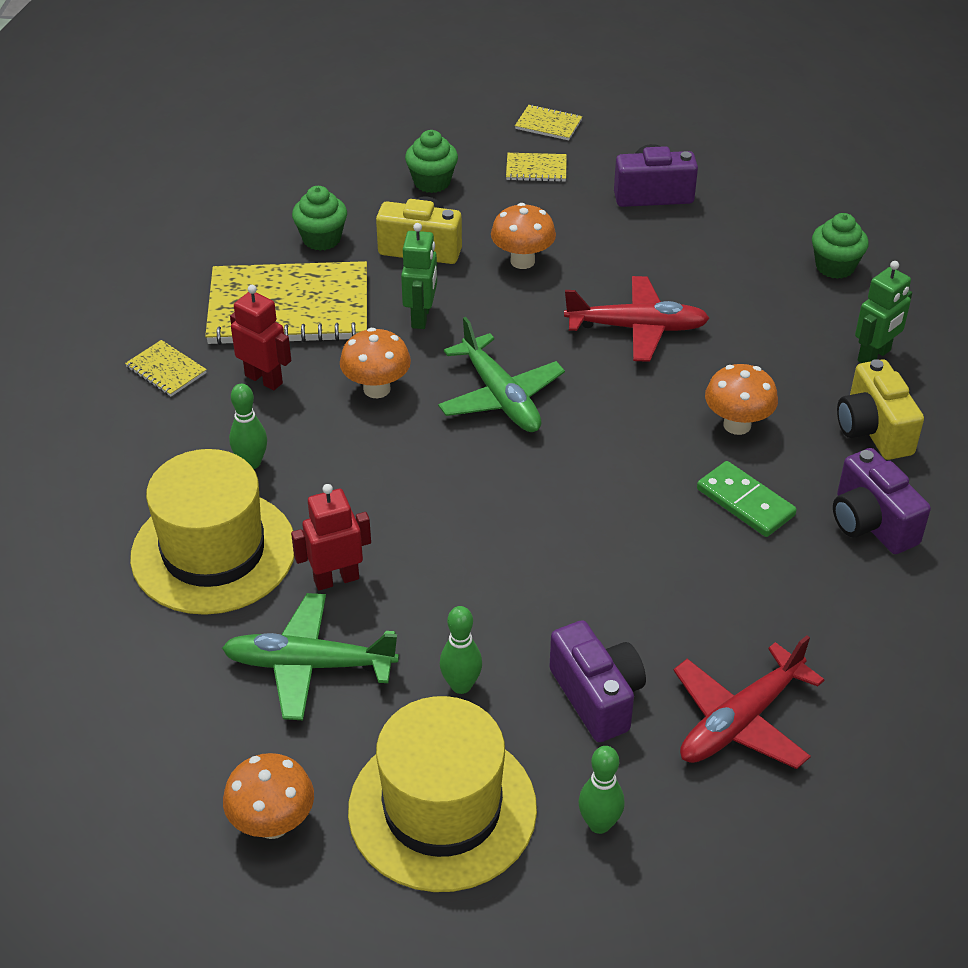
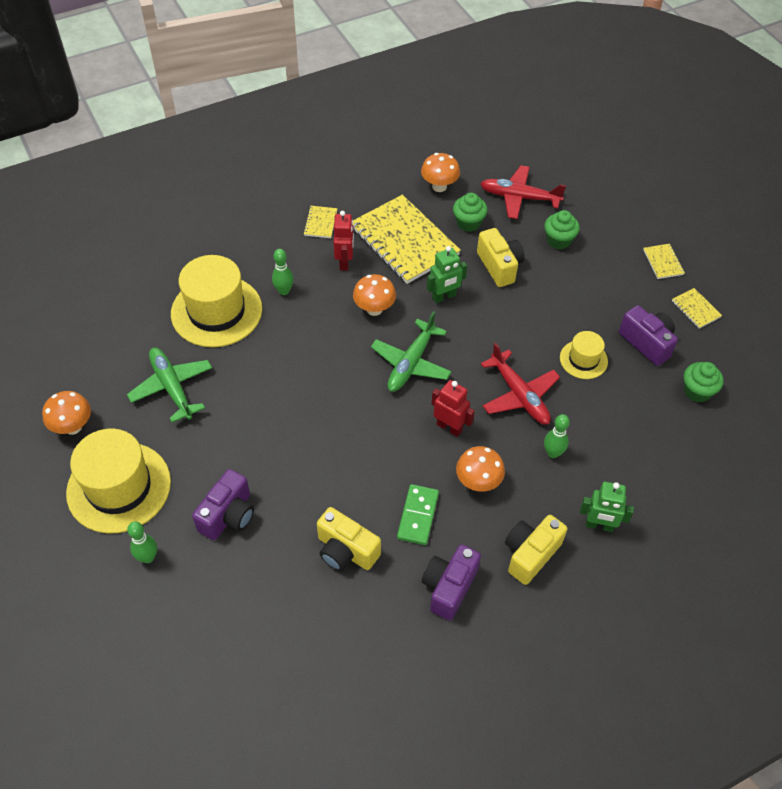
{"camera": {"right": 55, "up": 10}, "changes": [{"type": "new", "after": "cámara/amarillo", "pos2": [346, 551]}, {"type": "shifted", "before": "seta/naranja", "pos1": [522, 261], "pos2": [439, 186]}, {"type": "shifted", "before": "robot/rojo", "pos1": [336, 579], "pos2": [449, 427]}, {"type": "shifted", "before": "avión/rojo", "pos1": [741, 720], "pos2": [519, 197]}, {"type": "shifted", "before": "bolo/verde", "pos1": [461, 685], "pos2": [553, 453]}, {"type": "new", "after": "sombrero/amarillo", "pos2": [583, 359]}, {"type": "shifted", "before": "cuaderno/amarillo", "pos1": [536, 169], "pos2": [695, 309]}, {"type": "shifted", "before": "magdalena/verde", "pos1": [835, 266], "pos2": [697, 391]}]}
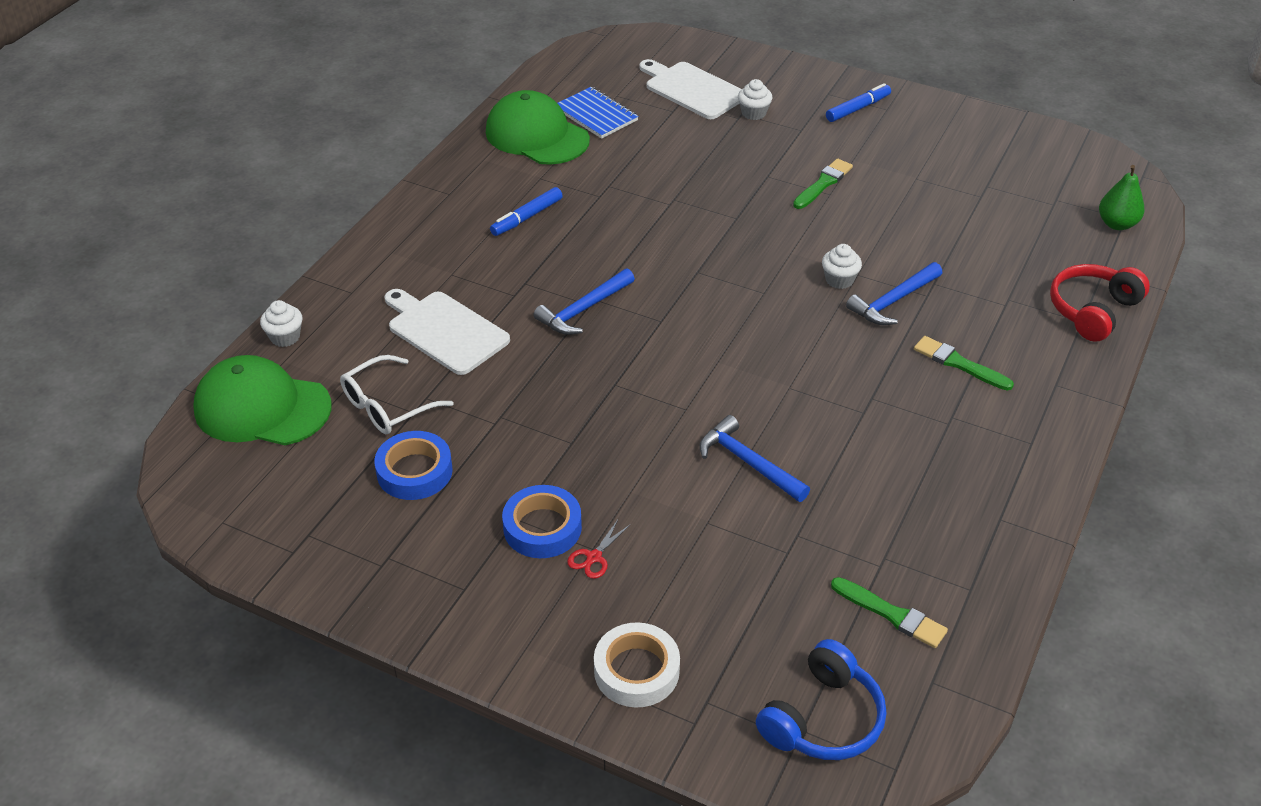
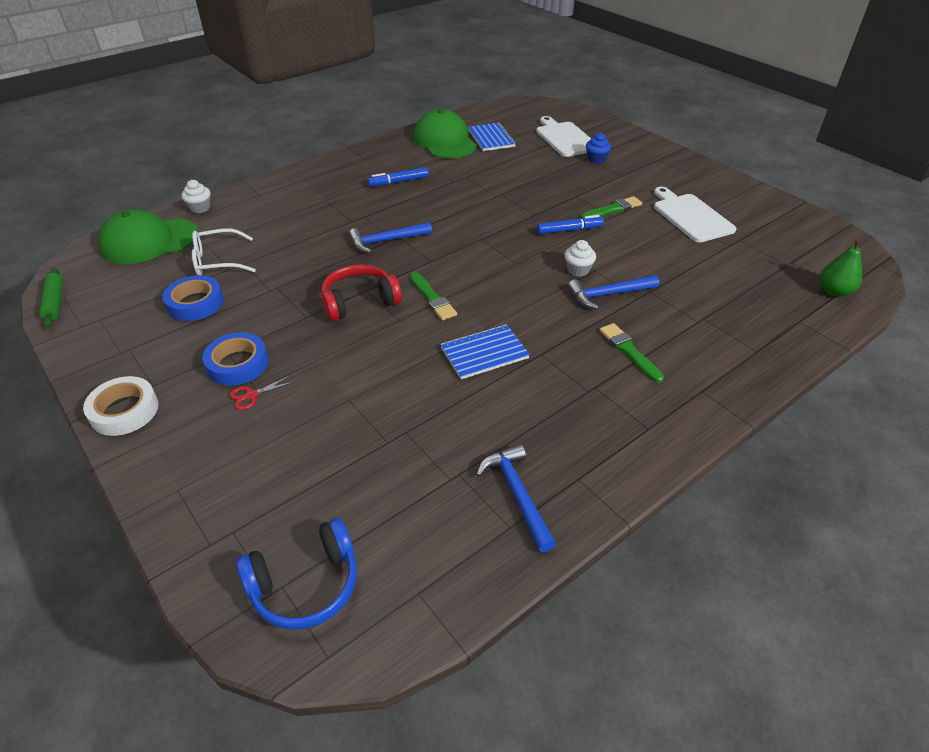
{"camera": {"right": 25, "up": 0}, "changes": [{"type": "new", "after": "rodillo/verde", "pos2": [55, 302]}, {"type": "shifted", "before": "cinta adhesiva/blanco", "pos1": [636, 671], "pos2": [124, 411]}, {"type": "rotated", "before": "gorra/verde", "pos1": [262, 408], "pos2": [149, 241], "turn": -60}, {"type": "shifted", "before": "auriculares/rojo", "pos1": [1092, 310], "pos2": [359, 301]}, {"type": "shifted", "before": "pincel/verde", "pos1": [891, 614], "pos2": [432, 298]}, {"type": "new", "after": "cuaderno/azul", "pos2": [484, 353]}, {"type": "shifted", "before": "martillo/azul", "pos1": [748, 462], "pos2": [517, 494]}, {"type": "shifted", "before": "rotulador/azul", "pos1": [857, 108], "pos2": [569, 230]}, {"type": "repainted", "before": "magdalena/blanco", "after": "magdalena/azul", "pos1": [753, 113], "pos2": [596, 159]}, {"type": "shifted", "before": "tabla de cortar/blanco", "pos1": [445, 331], "pos2": [690, 216]}]}
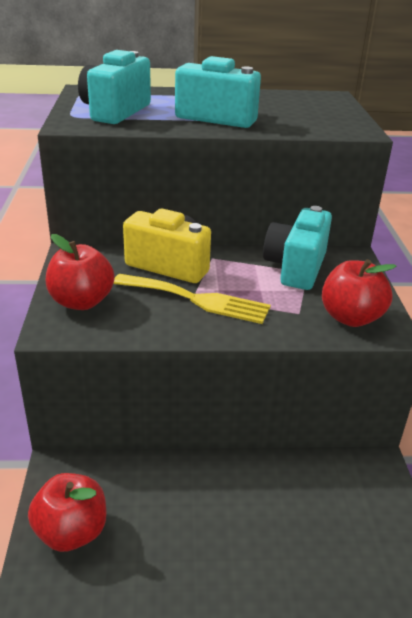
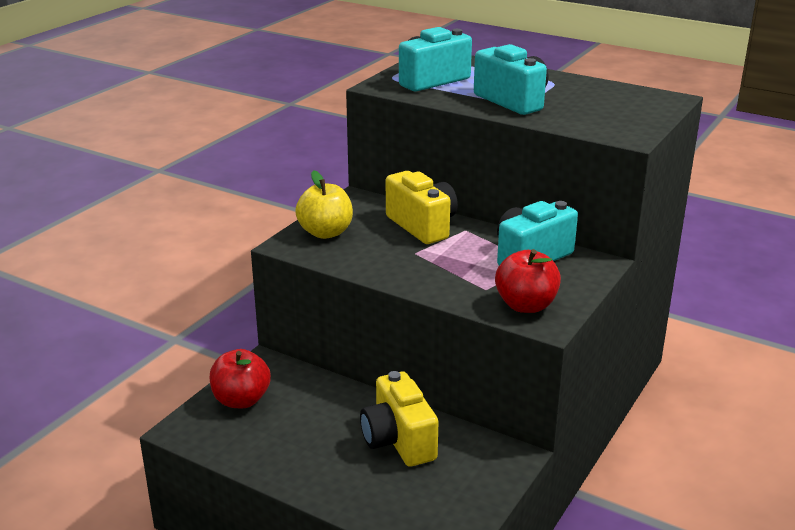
{"camera": {"right": 35, "up": -5}, "changes": [{"type": "repainted", "before": "manzana/rojo", "after": "manzana/amarillo", "pos1": [81, 301], "pos2": [325, 233]}, {"type": "new", "after": "cámara/amarillo", "pos2": [398, 440]}, {"type": "gone", "before": "tenedor/amarillo", "pos1": [197, 300]}]}
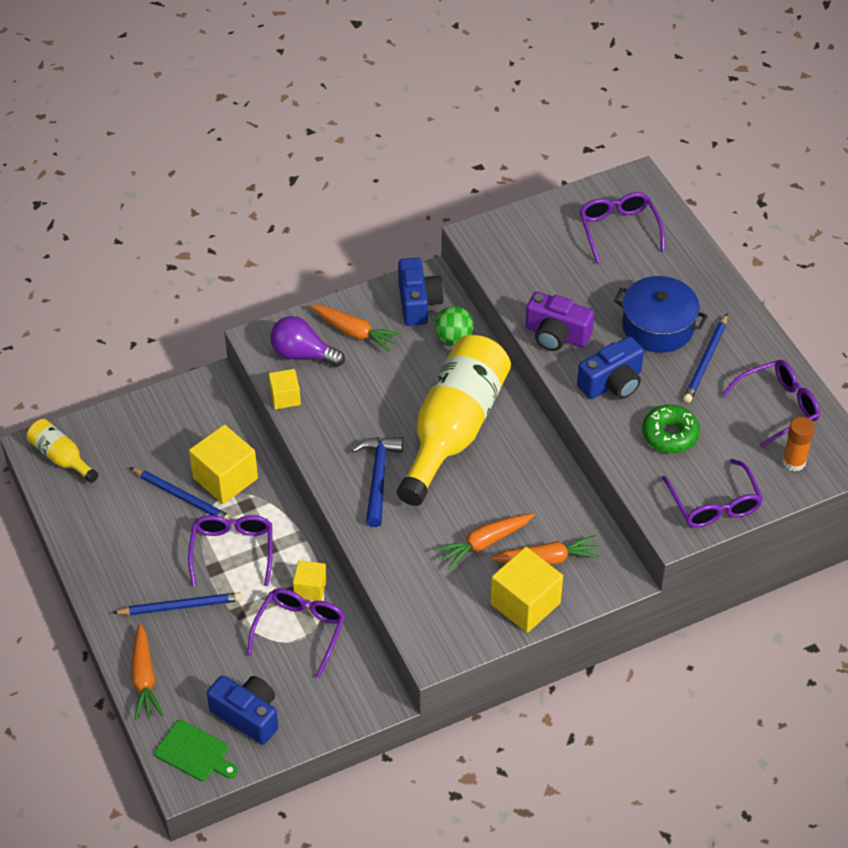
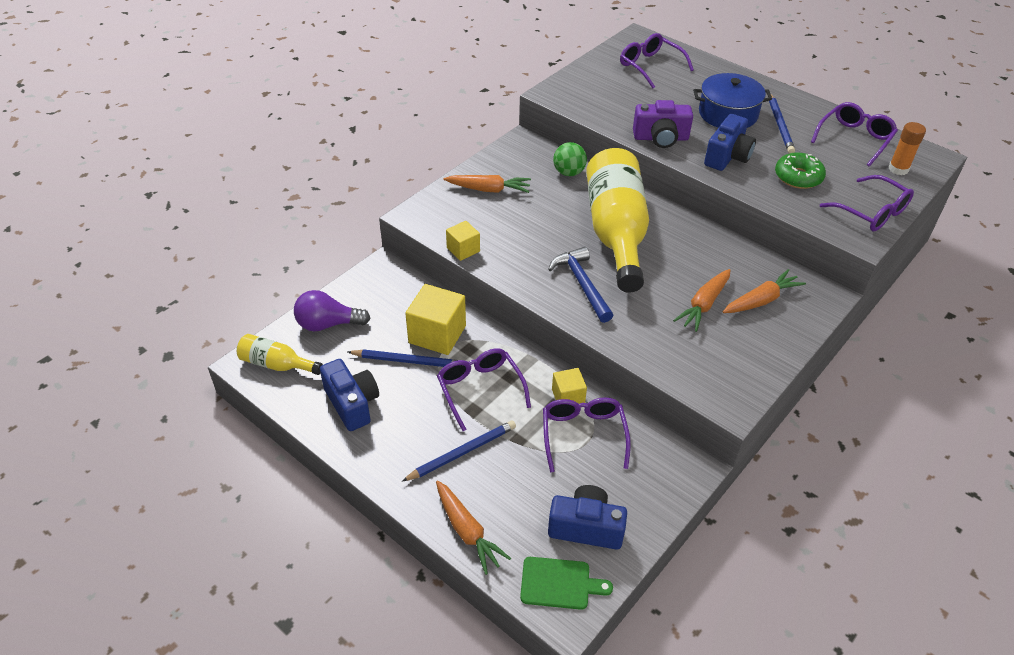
{"camera": {"right": -25, "up": -5}, "changes": [{"type": "shifted", "before": "bombilla/morado", "pos1": [302, 354], "pos2": [328, 324]}, {"type": "shifted", "before": "cámara/azul", "pos1": [418, 303], "pos2": [352, 404]}, {"type": "gone", "before": "cubo/amarillo", "pos1": [525, 603]}]}
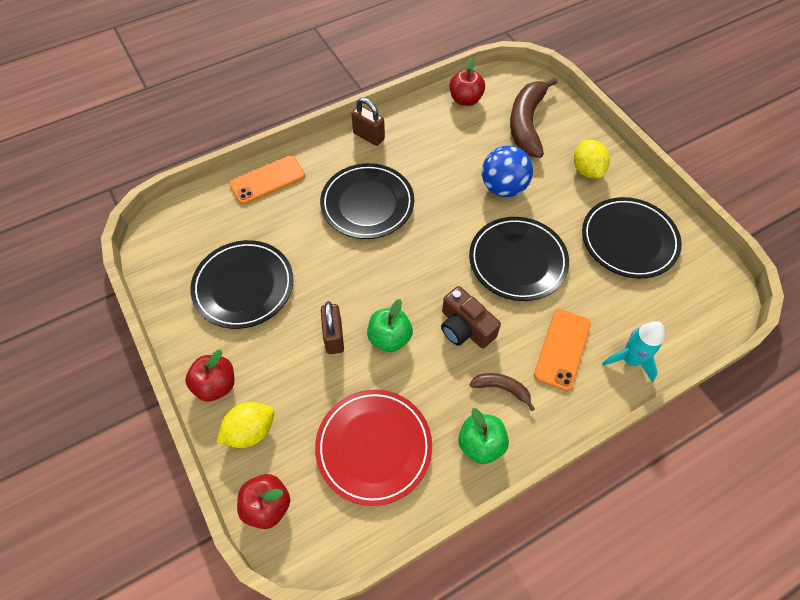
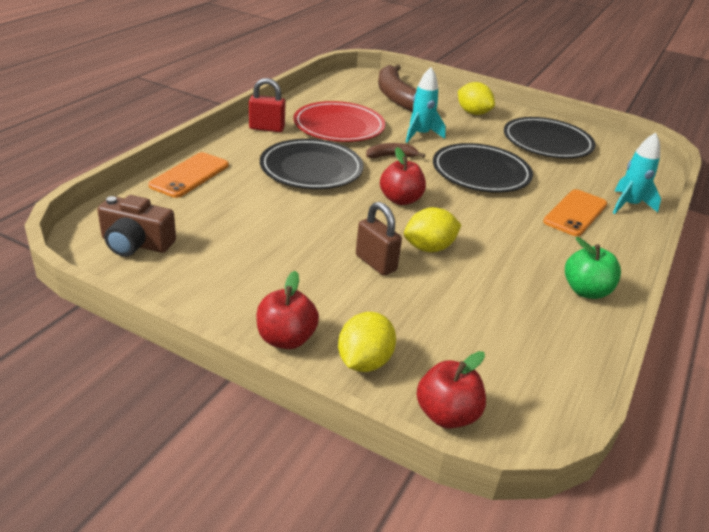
{"camera": {"right": -35, "up": -25}, "changes": [{"type": "shifted", "before": "cámara/marrón", "pos1": [465, 327], "pos2": [136, 243]}, {"type": "repainted", "before": "candado/marrón", "after": "candado/rojo", "pos1": [369, 136], "pos2": [266, 128]}, {"type": "shifted", "before": "plato/rojo", "pos1": [374, 447], "pos2": [339, 126]}, {"type": "shifted", "before": "plátano/marrón", "pos1": [502, 388], "pos2": [391, 156]}, {"type": "shifted", "before": "manzana/rojo", "pos1": [465, 99], "pos2": [400, 200]}, {"type": "swapped", "before": "manzana/verde", "after": "limón/amarillo", "pos1": [389, 338], "pos2": [429, 248]}, {"type": "swapped", "before": "pelota/azul", "after": "cohete/turquesa", "pos1": [503, 187], "pos2": [420, 135]}, {"type": "rotated", "before": "móvil/naranja", "pos1": [562, 349], "pos2": [575, 213], "turn": 45}, {"type": "gone", "before": "plato/negro", "pos1": [243, 286]}]}
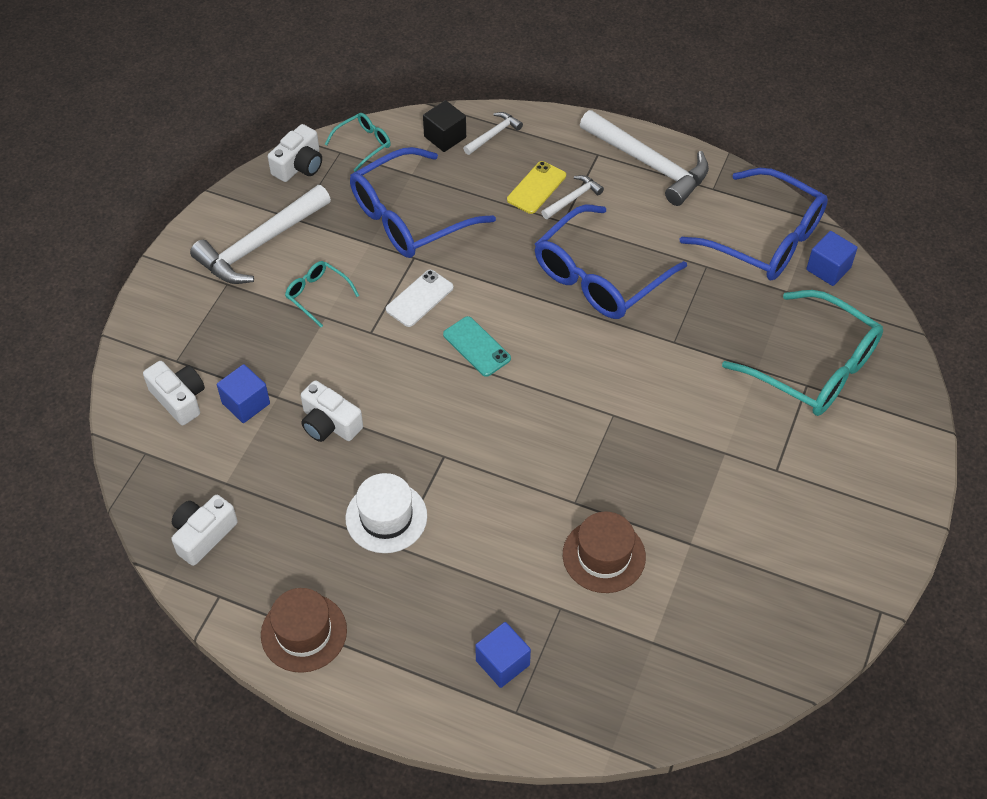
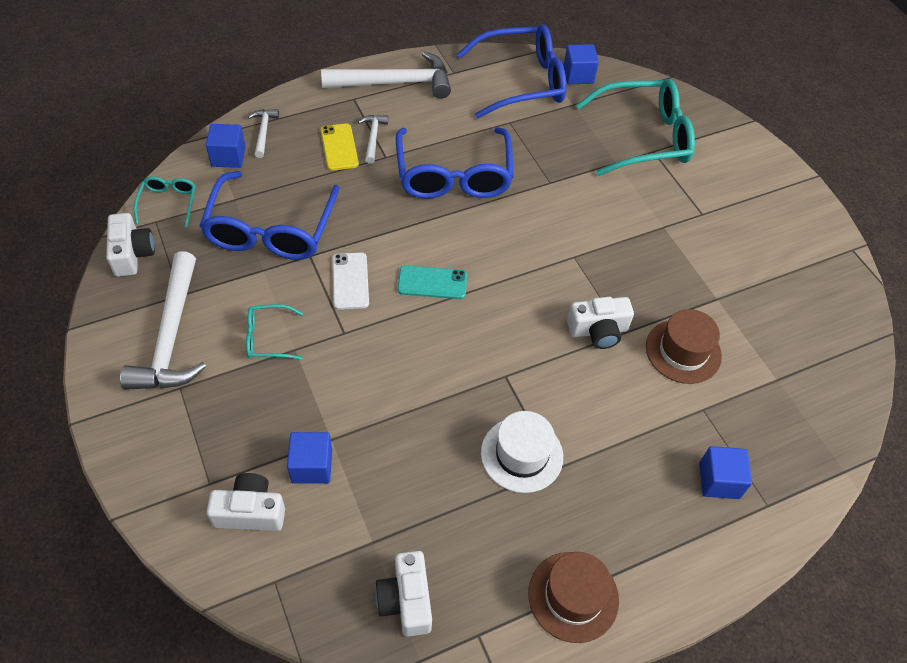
{"camera": {"right": -50, "up": 0}, "changes": [{"type": "repainted", "before": "cubo/negro", "after": "cubo/azul", "pos1": [445, 137], "pos2": [228, 157]}, {"type": "shifted", "before": "cámara/blanco", "pos1": [329, 424], "pos2": [598, 331]}]}
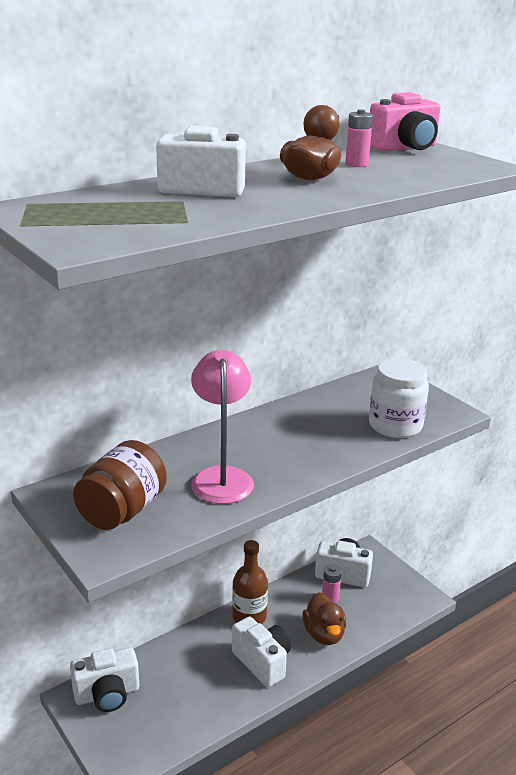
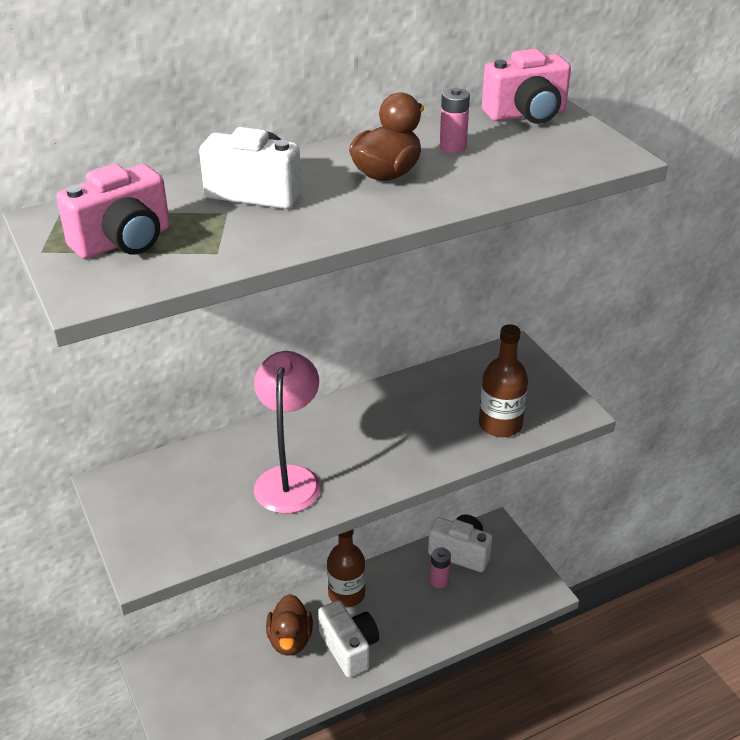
{"camera": {"right": 10, "up": 10}, "changes": [{"type": "new", "after": "cámara/rosa", "pos2": [124, 242]}, {"type": "shifted", "before": "pato/marrón", "pos1": [324, 634], "pos2": [290, 640]}, {"type": "swapped", "before": "tarro/blanco", "after": "botella/marrón", "pos1": [395, 425], "pos2": [500, 424]}, {"type": "gone", "before": "cámara/blanco", "pos1": [107, 694]}, {"type": "gone", "before": "tarro/marrón", "pos1": [122, 511]}]}
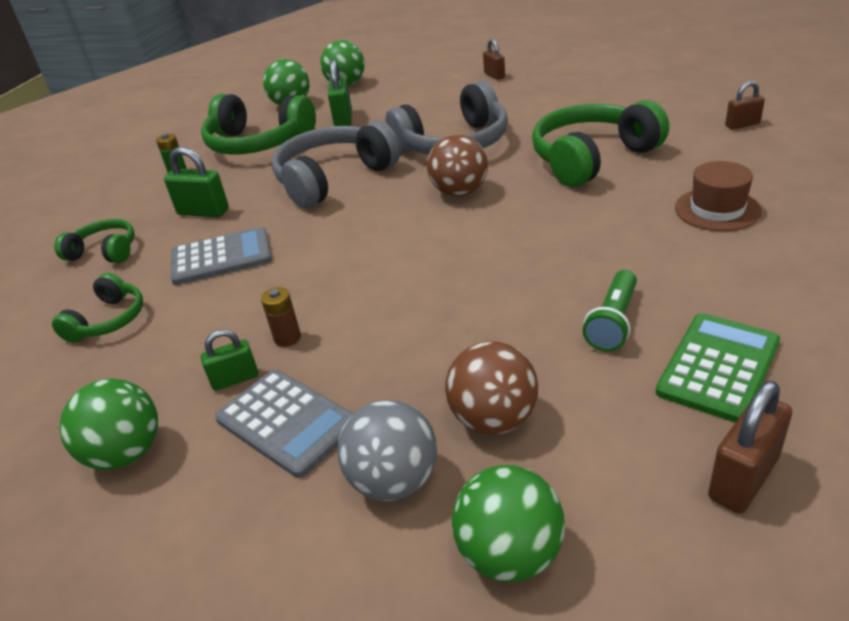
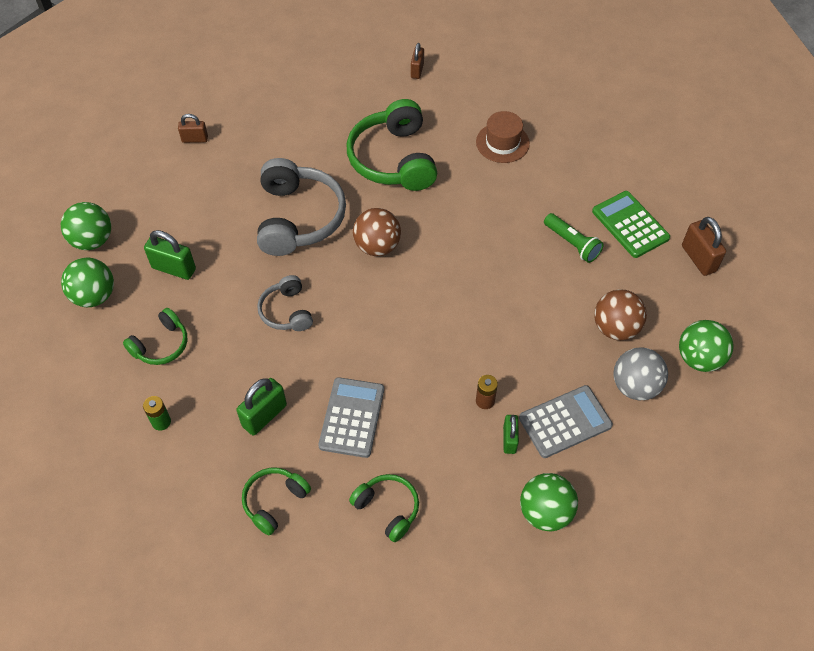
{"camera": {"right": -70, "up": 20}, "changes": [{"type": "scaled", "before": "auriculares/verde", "pos1": [258, 143], "pos2": [161, 345], "scale": 0.54}, {"type": "scaled", "before": "auriculares/gris", "pos1": [334, 179], "pos2": [286, 311], "scale": 0.54}]}
